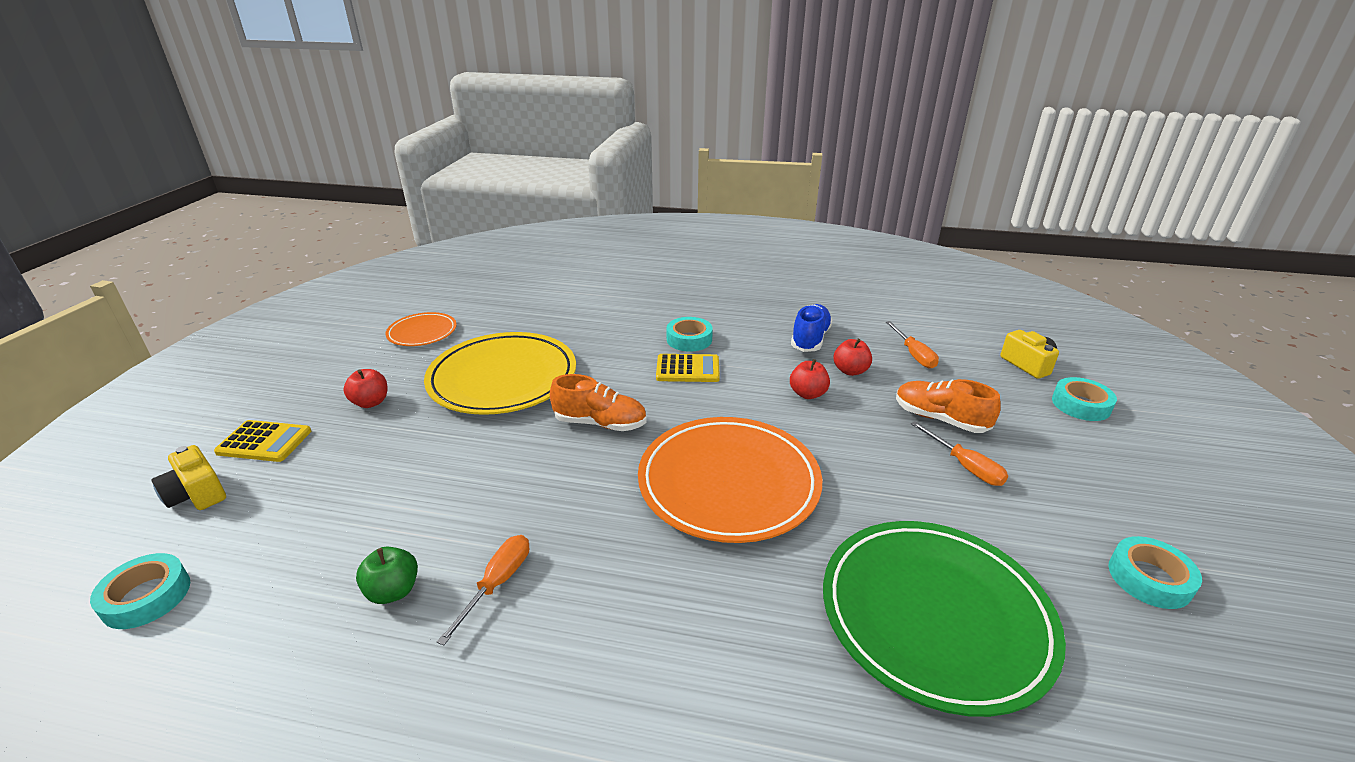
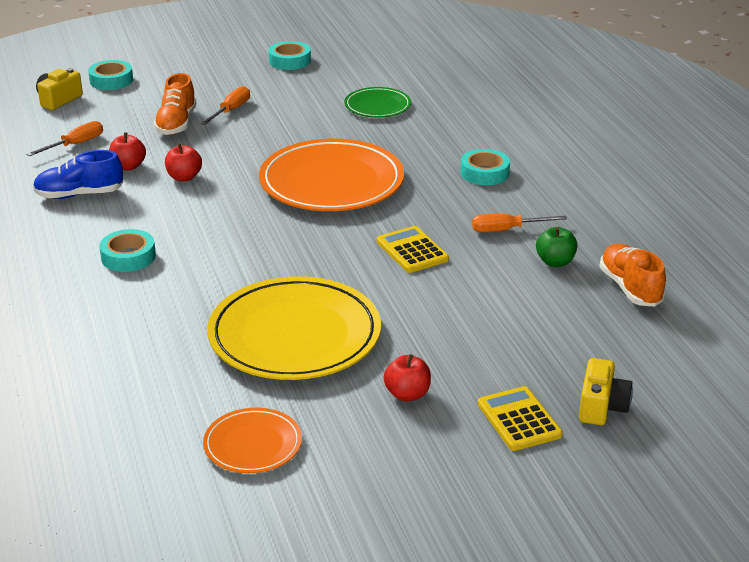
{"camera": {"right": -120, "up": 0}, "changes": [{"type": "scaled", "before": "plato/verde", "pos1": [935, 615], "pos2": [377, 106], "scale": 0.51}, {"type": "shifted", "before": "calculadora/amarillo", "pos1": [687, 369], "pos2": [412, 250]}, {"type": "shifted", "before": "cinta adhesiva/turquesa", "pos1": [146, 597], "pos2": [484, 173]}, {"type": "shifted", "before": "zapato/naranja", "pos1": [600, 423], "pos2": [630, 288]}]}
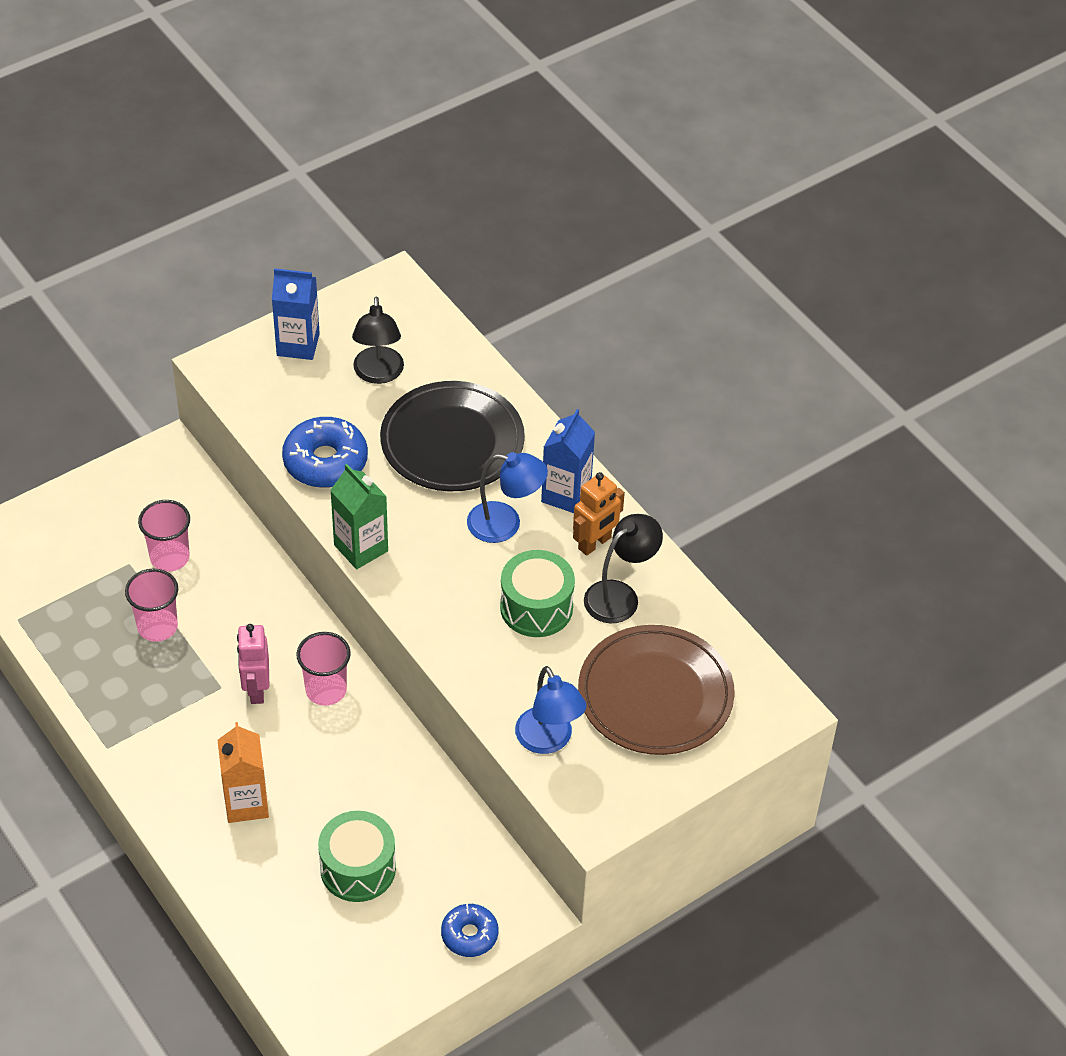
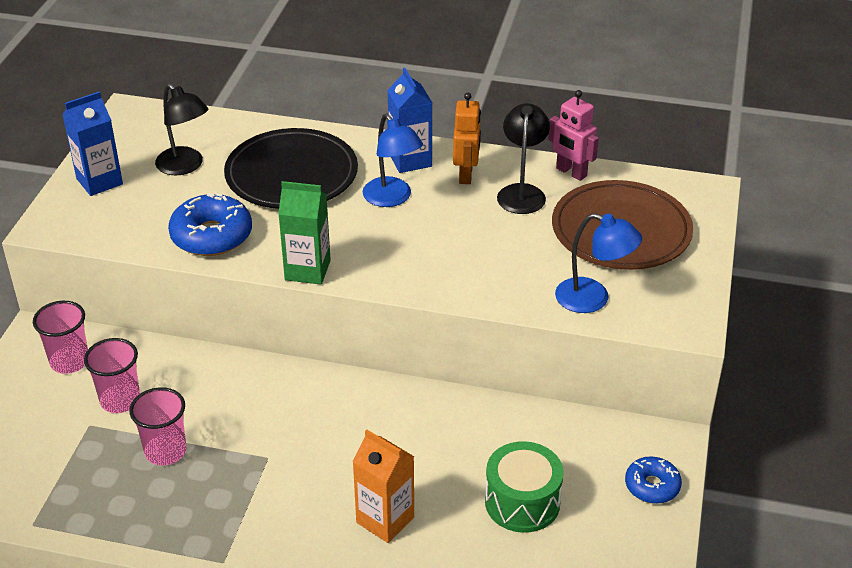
{"camera": {"right": -40, "up": -10}, "changes": [{"type": "shifted", "before": "vaso/rosa", "pos1": [326, 690], "pos2": [69, 361]}, {"type": "rotated", "before": "lámpara/azul", "pos1": [505, 524], "pos2": [392, 198], "turn": 90}, {"type": "shifted", "before": "robot/rosa", "pos1": [256, 689], "pos2": [571, 172]}, {"type": "gone", "before": "tambor/verde", "pos1": [536, 607]}]}
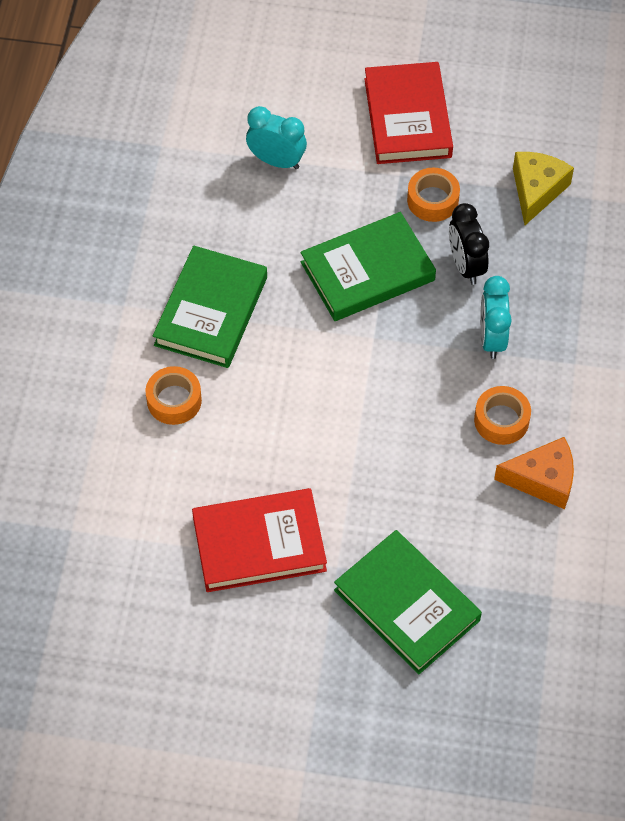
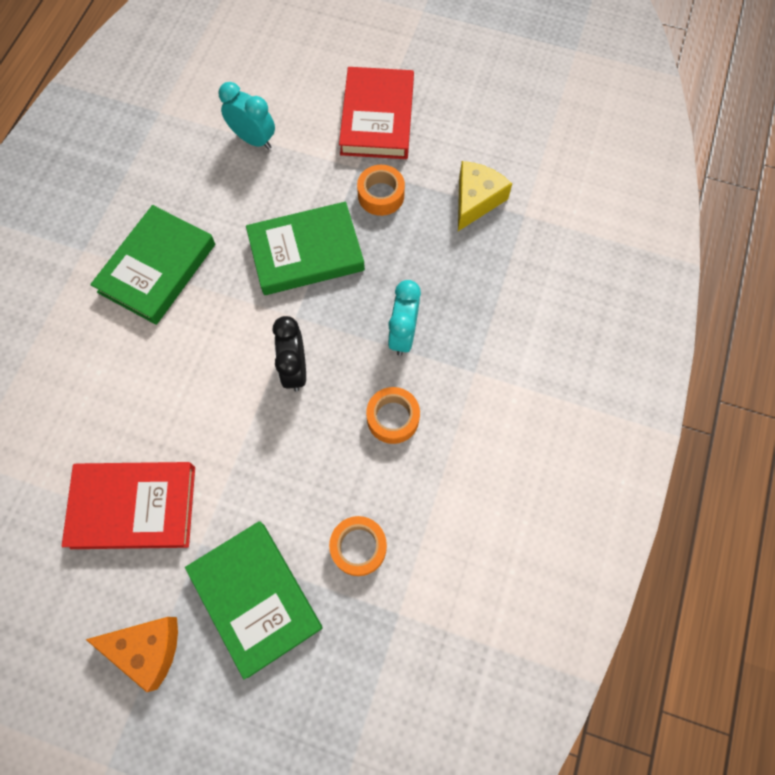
{"camera": {"right": 10, "up": 10}, "changes": [{"type": "shifted", "before": "queso/naranja", "pos1": [543, 480], "pos2": [147, 648]}, {"type": "shifted", "before": "despertador/negro", "pos1": [466, 265], "pos2": [295, 369]}, {"type": "shifted", "before": "cinta adhesiva/naranja", "pos1": [174, 400], "pos2": [358, 547]}]}
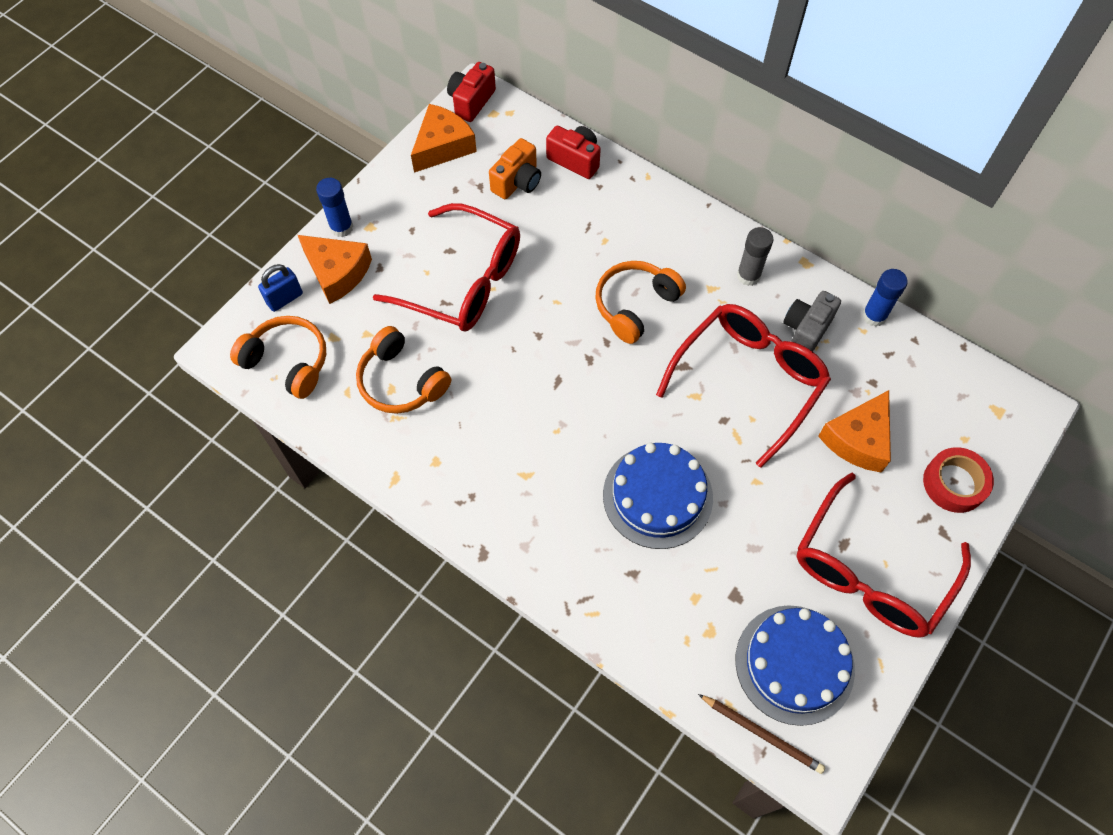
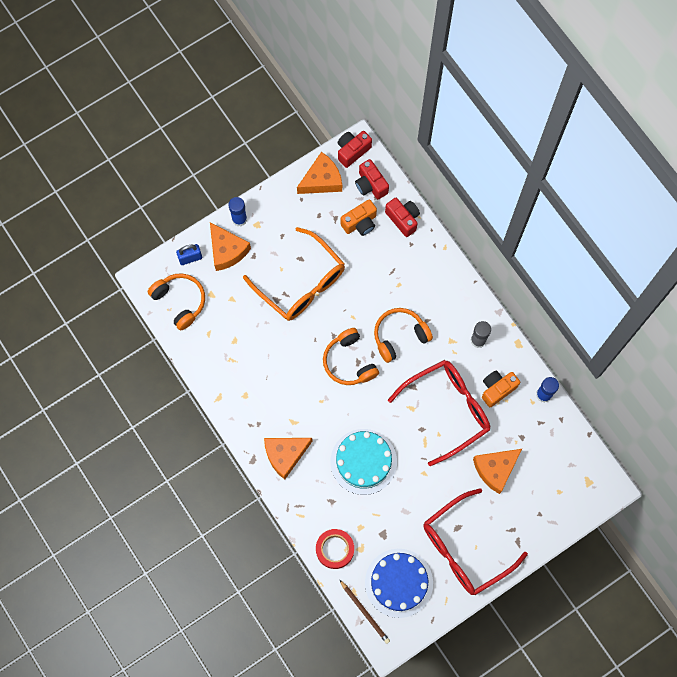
{"camera": {"right": 20, "up": 10}, "changes": [{"type": "repainted", "before": "gafas/rojo", "after": "gafas/naranja", "pos1": [464, 281], "pos2": [301, 283]}, {"type": "new", "after": "queso/naranja", "pos2": [285, 455]}, {"type": "shifted", "before": "cinta adhesiva/rojo", "pos1": [954, 483], "pos2": [335, 549]}, {"type": "shifted", "before": "auriculares/naranja", "pos1": [401, 381], "pos2": [349, 362]}, {"type": "repainted", "before": "tarta/azul", "after": "tarta/turquesa", "pos1": [657, 496], "pos2": [363, 461]}, {"type": "new", "after": "cámara/rojo", "pos2": [370, 185]}, {"type": "repainted", "before": "cámara/gris", "after": "cámara/naranja", "pos1": [806, 330], "pos2": [497, 389]}]}
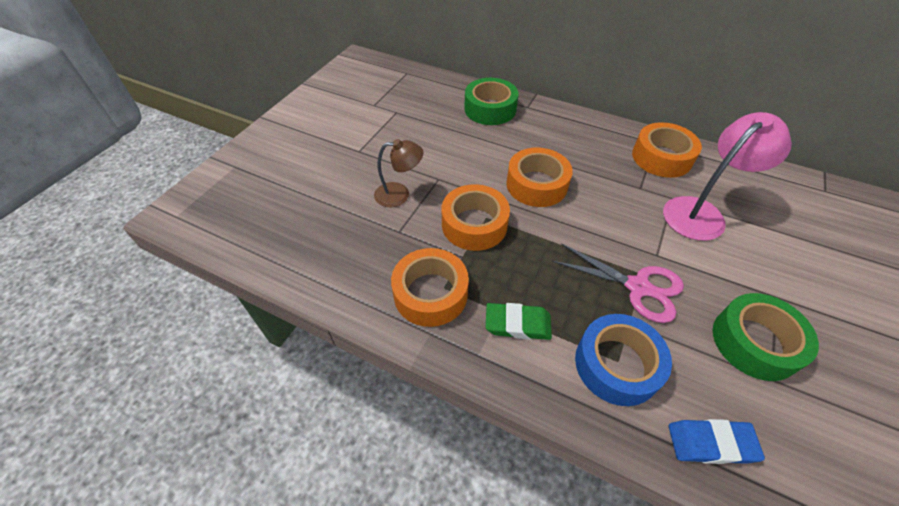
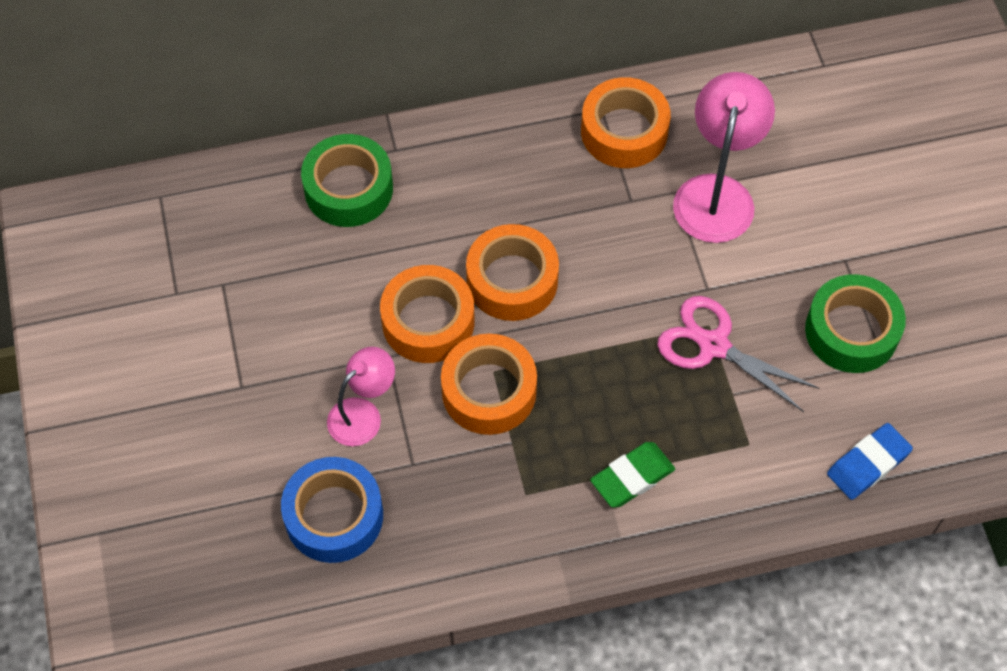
{"camera": {"right": -40, "up": 10}, "changes": [{"type": "shifted", "before": "cinta adhesiva/azul", "pos1": [617, 364], "pos2": [334, 516]}, {"type": "repainted", "before": "lámpara/marrón", "after": "lámpara/rosa", "pos1": [399, 194], "pos2": [363, 414]}, {"type": "shifted", "before": "cinta adhesiva/naranja", "pos1": [430, 293], "pos2": [428, 321]}, {"type": "rotated", "before": "tijeras/rosa", "pos1": [637, 287], "pos2": [714, 345], "turn": -135}]}
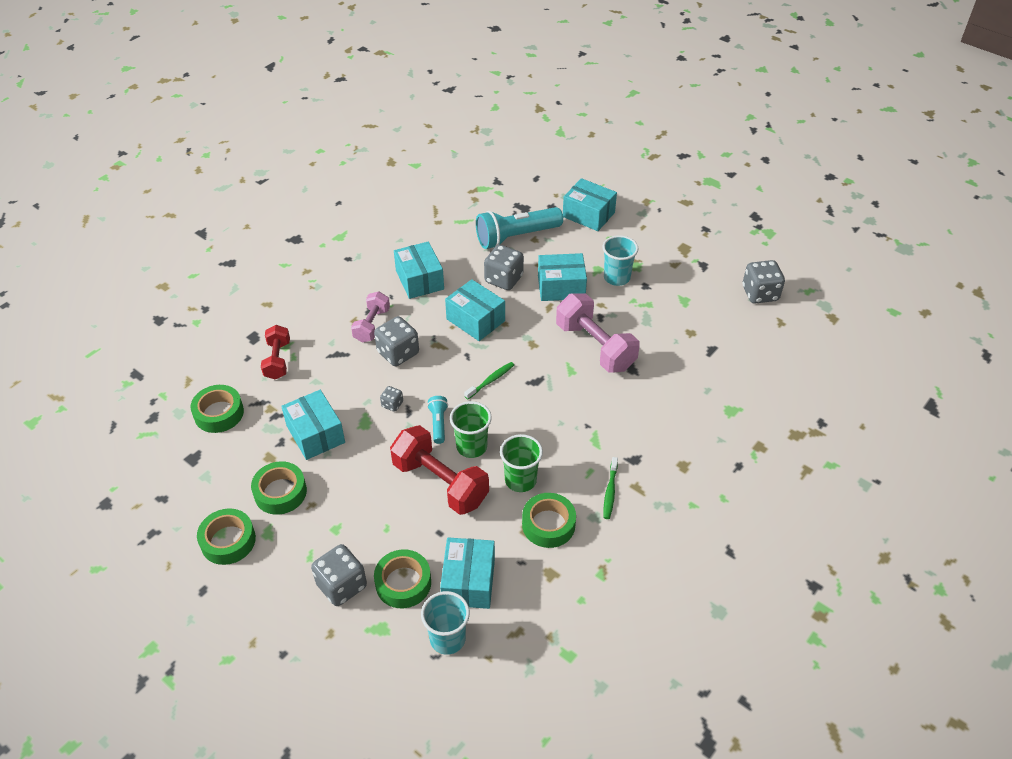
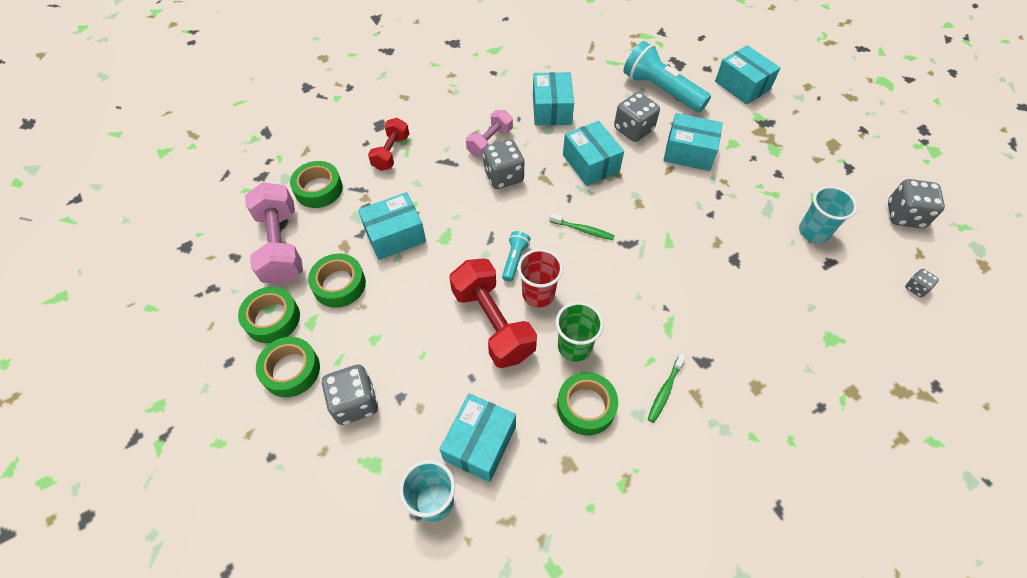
{"camera": {"right": 20, "up": 10}, "changes": [{"type": "shifted", "before": "mancuerna/rosa", "pos1": [595, 346], "pos2": [281, 246]}, {"type": "shifted", "before": "cinta adhesiva/verde", "pos1": [403, 583], "pos2": [291, 370]}, {"type": "rotated", "before": "caja/turquesa", "pos1": [315, 434], "pos2": [395, 235], "turn": 75}, {"type": "repainted", "before": "vaso/verde", "after": "vaso/rojo", "pos1": [471, 446], "pos2": [538, 294]}, {"type": "rotated", "before": "cepillo de dientes/verde", "pos1": [490, 381], "pos2": [583, 230], "turn": 45}, {"type": "rotated", "before": "lámpara de mano/turquesa", "pos1": [516, 237], "pos2": [661, 90], "turn": 45}, {"type": "shifted", "before": "vaso/turquesa", "pos1": [617, 278], "pos2": [813, 232]}, {"type": "shifted", "before": "dado/gris", "pos1": [392, 404], "pos2": [916, 288]}]}
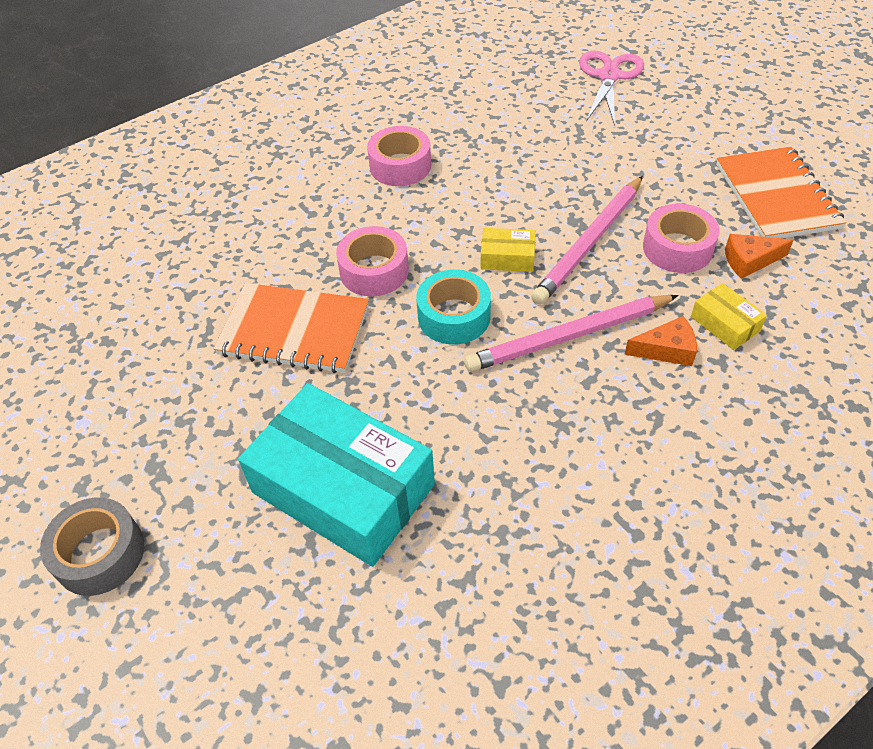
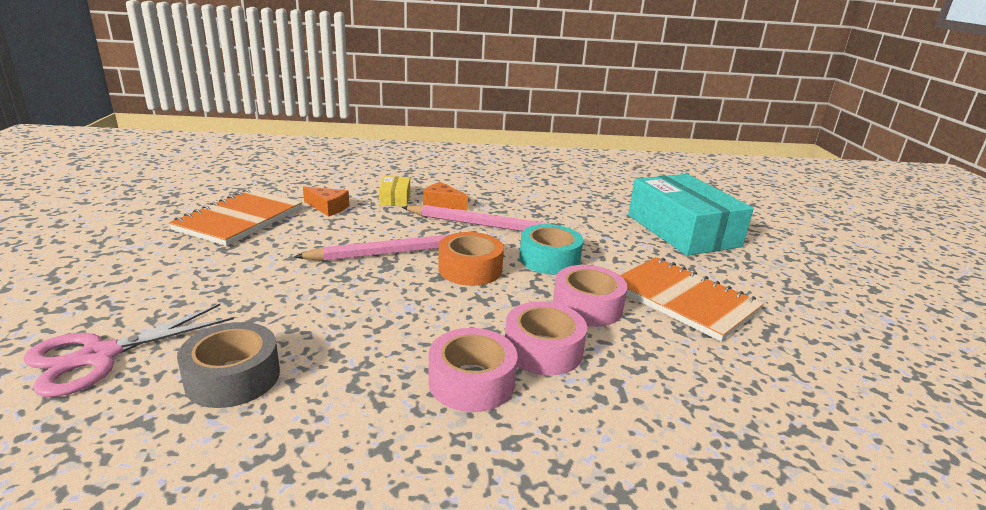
{"camera": {"right": -150, "up": -25}, "changes": [{"type": "shifted", "before": "cinta adhesiva/gris", "pos1": [100, 554], "pos2": [233, 377]}, {"type": "swapped", "before": "caja/amarillo", "after": "cinta adhesiva/naranja", "pos1": [507, 258], "pos2": [470, 269]}, {"type": "shifted", "before": "cinta adhesiva/rosa", "pos1": [677, 248], "pos2": [543, 350]}]}
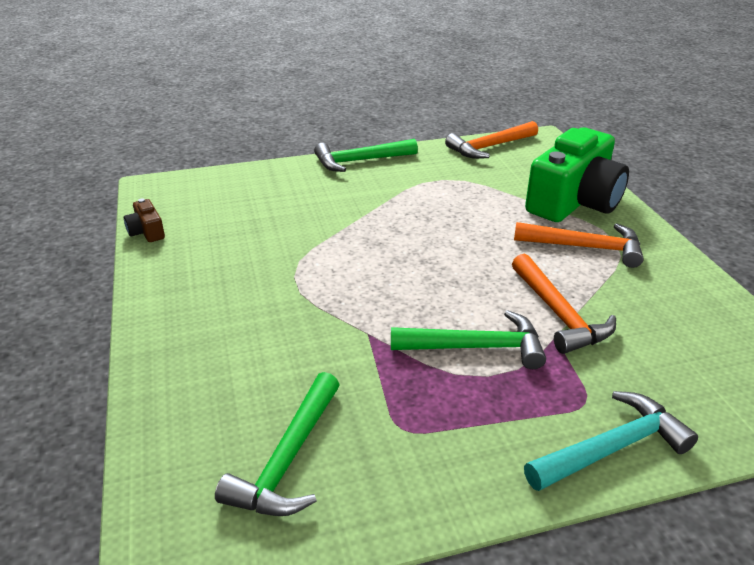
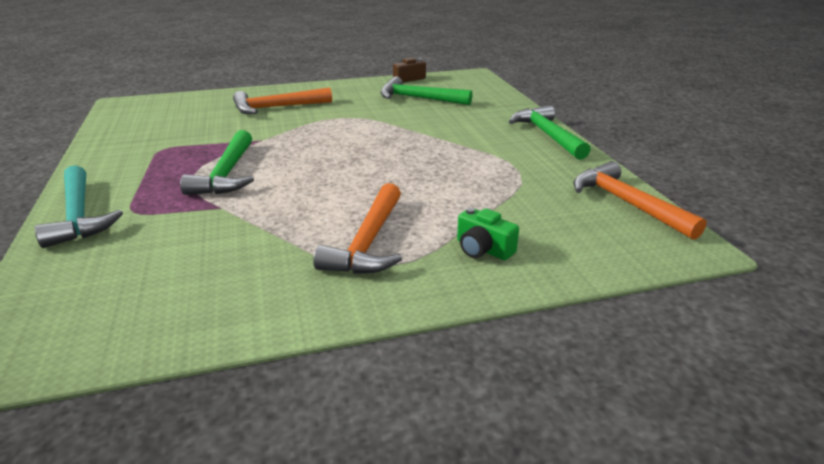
{"camera": {"right": 90, "up": -5}, "changes": [{"type": "shifted", "before": "martillo/naranja", "pos1": [558, 314], "pos2": [277, 107]}, {"type": "shifted", "before": "martillo/verde", "pos1": [288, 459], "pos2": [419, 98]}, {"type": "scaled", "before": "cámara/verde", "pos1": [574, 201], "pos2": [483, 249], "scale": 0.41}]}
